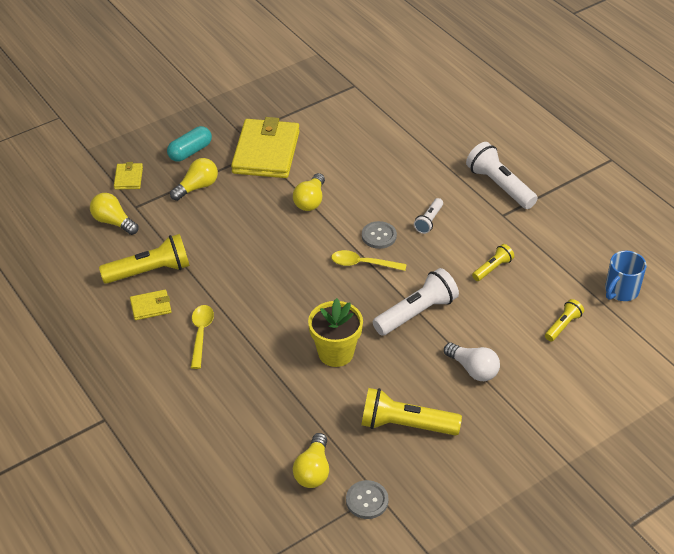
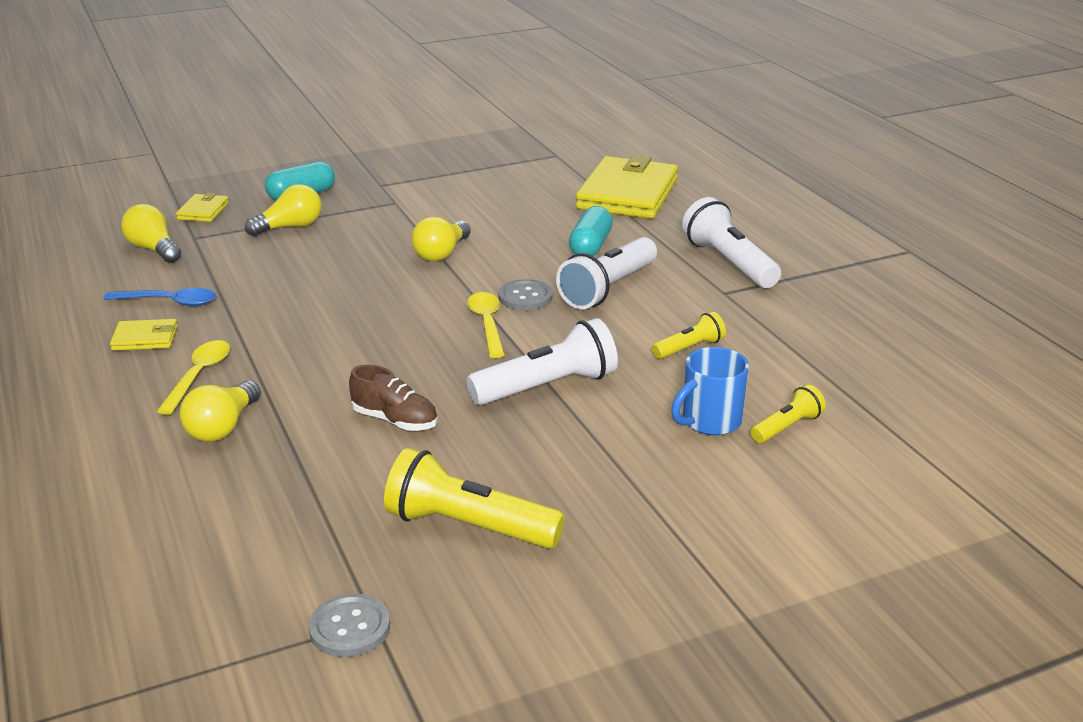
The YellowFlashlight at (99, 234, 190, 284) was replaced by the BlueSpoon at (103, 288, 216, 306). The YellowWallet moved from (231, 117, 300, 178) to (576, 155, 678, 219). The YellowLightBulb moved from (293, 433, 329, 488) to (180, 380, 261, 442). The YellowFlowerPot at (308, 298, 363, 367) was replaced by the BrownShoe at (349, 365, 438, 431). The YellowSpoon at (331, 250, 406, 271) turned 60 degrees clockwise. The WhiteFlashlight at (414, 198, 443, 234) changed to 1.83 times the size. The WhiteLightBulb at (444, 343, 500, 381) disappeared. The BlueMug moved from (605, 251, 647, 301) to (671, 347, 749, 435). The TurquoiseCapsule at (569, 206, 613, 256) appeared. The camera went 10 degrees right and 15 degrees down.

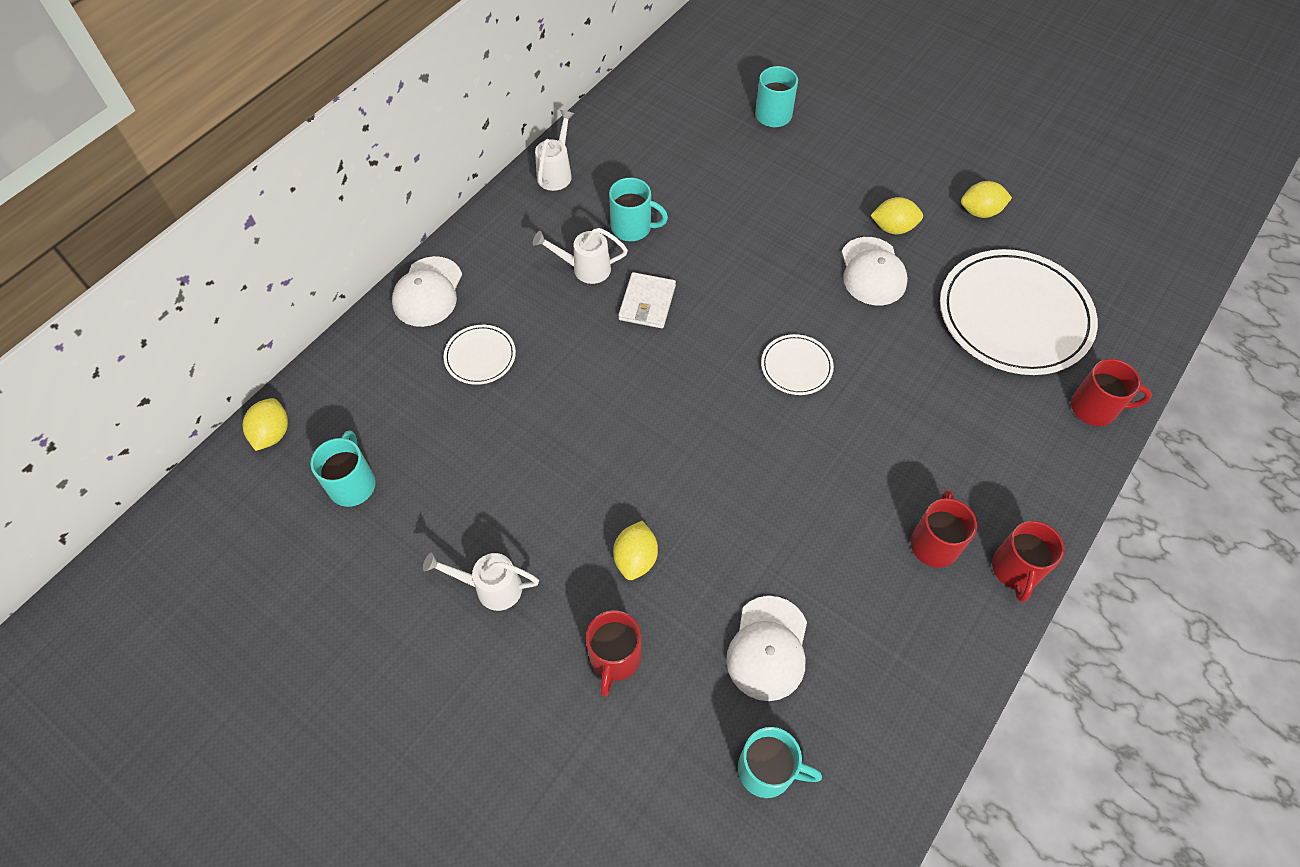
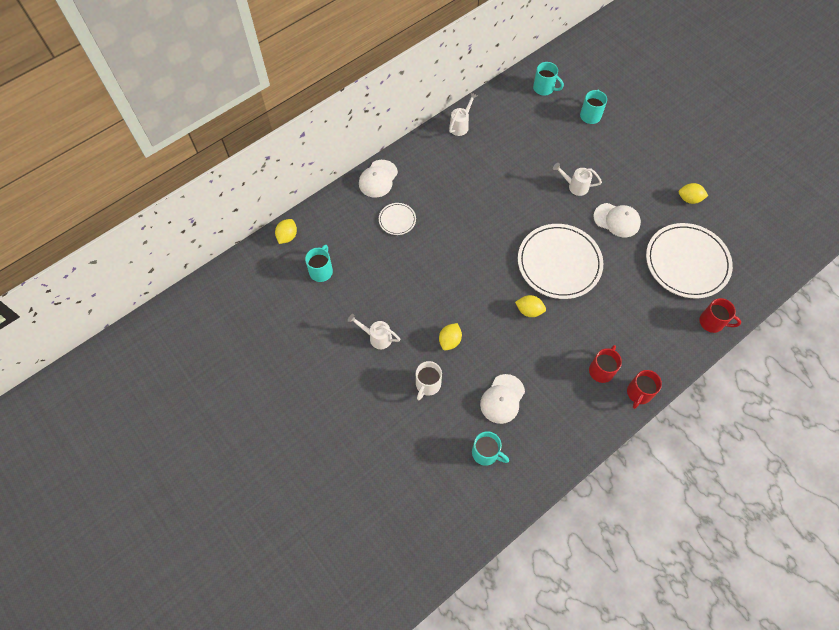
The WhiteWateringCan moved from (533, 228, 628, 284) to (553, 163, 602, 196). The RedMug at (586, 610, 642, 697) became the WhiteMug at (416, 361, 442, 400). The TurquoiseMug moved from (609, 178, 668, 241) to (533, 62, 564, 95). The WhiteWallet at (618, 272, 676, 328) disappeared. The WhitePlate at (761, 334, 834, 395) changed to 2.20 times the size. The WhiteCap at (842, 237, 908, 306) turned 75 degrees counterclockwise. The YellowLemon moved from (870, 197, 923, 234) to (515, 295, 546, 317). The camera went 15 degrees right and 5 degrees up.

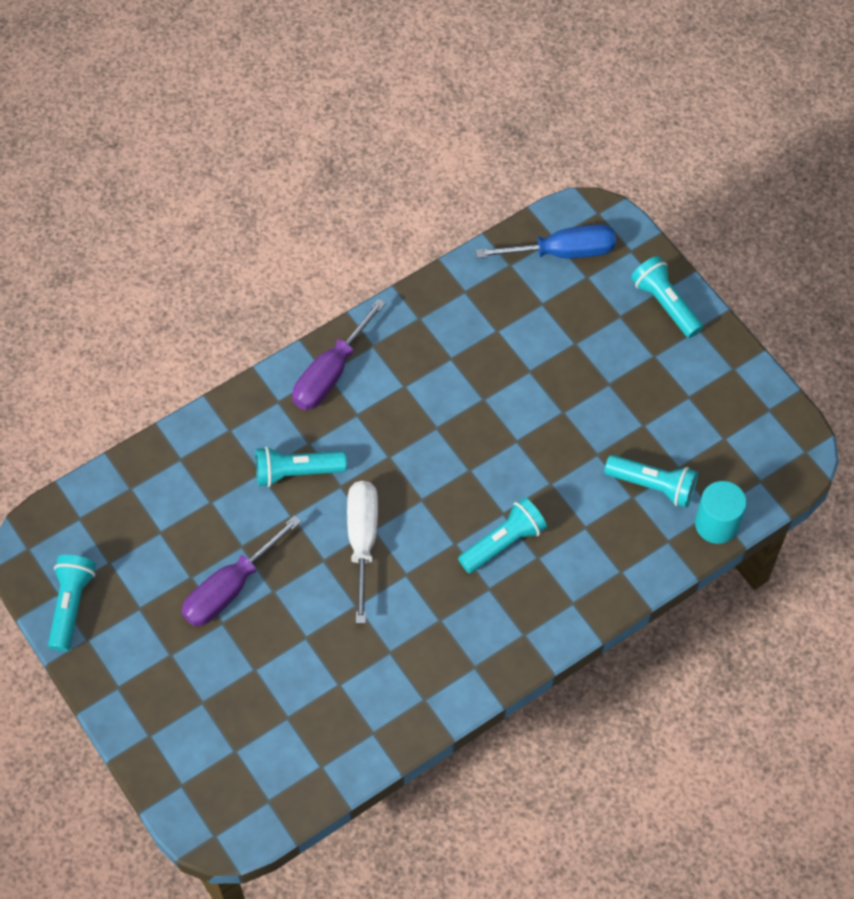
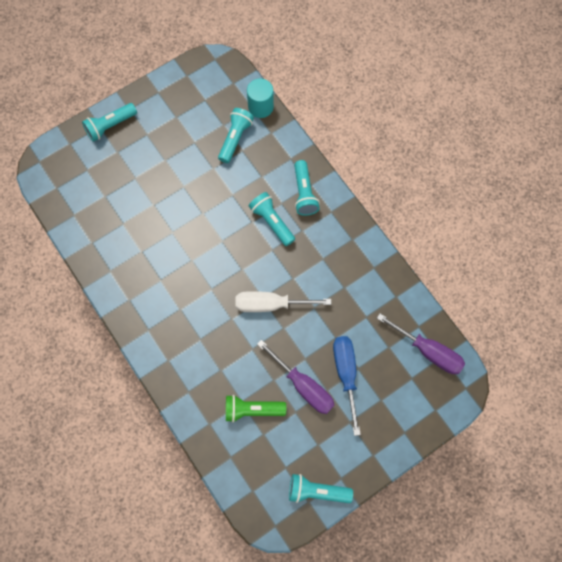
The TurquoiseFlashlight moved from (255, 446, 347, 487) to (294, 160, 320, 216). The PurpleScrewdriver moved from (292, 298, 386, 410) to (377, 313, 465, 374). The BlueScrewdriver moved from (476, 224, 616, 258) to (333, 336, 361, 436). The GreenFlashlight at (226, 395, 286, 422) appeared. The camera went 90 degrees left and 10 degrees up.

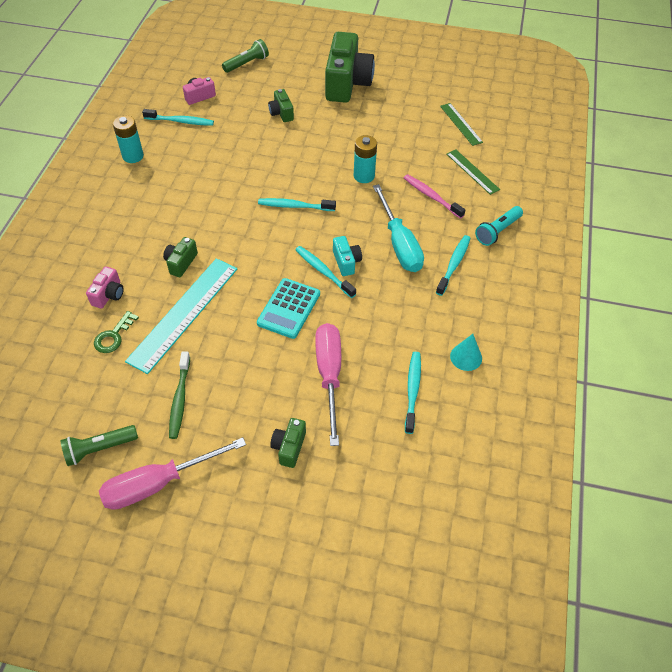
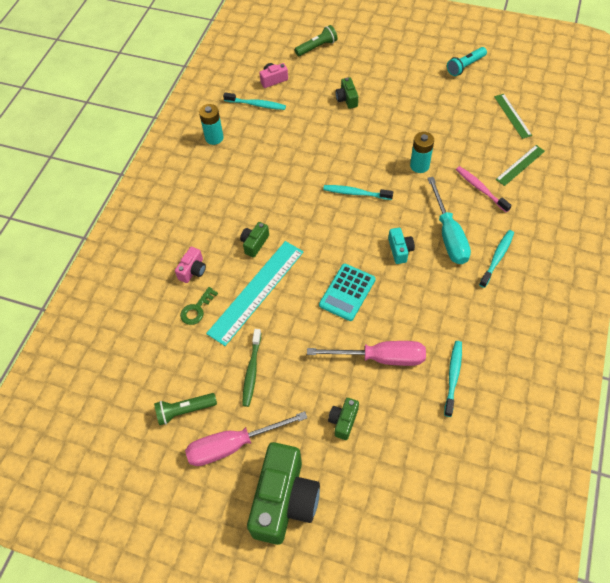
The TurquoiseToothbrush at (295, 246, 356, 298) disappeared. The PinkScrewdriver at (315, 323, 341, 446) turned 90 degrees clockwise. The GreenCamera moved from (325, 32, 375, 103) to (247, 442, 320, 545). The GreenRuler at (447, 149, 500, 195) turned 75 degrees clockwise. The TurquoiseCone at (450, 334, 482, 371) disappeared. The TurquoiseFlashlight moved from (475, 206, 523, 246) to (447, 47, 487, 76). The camera went 10 degrees right and 5 degrees up.

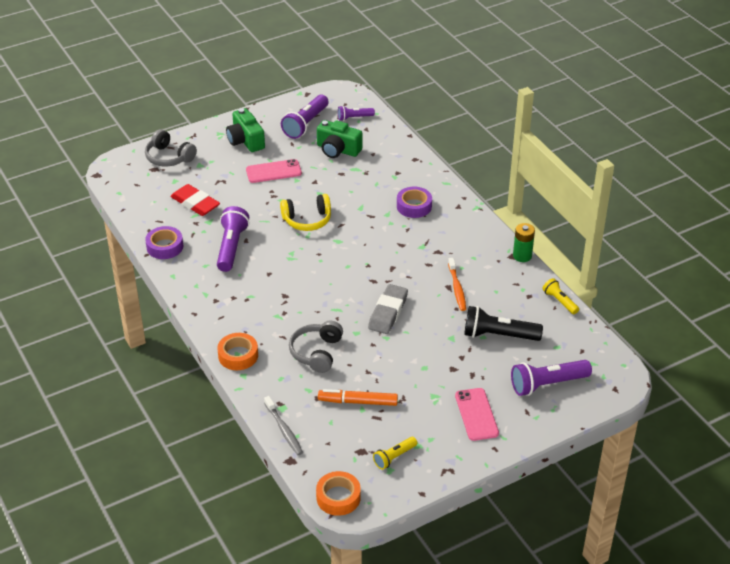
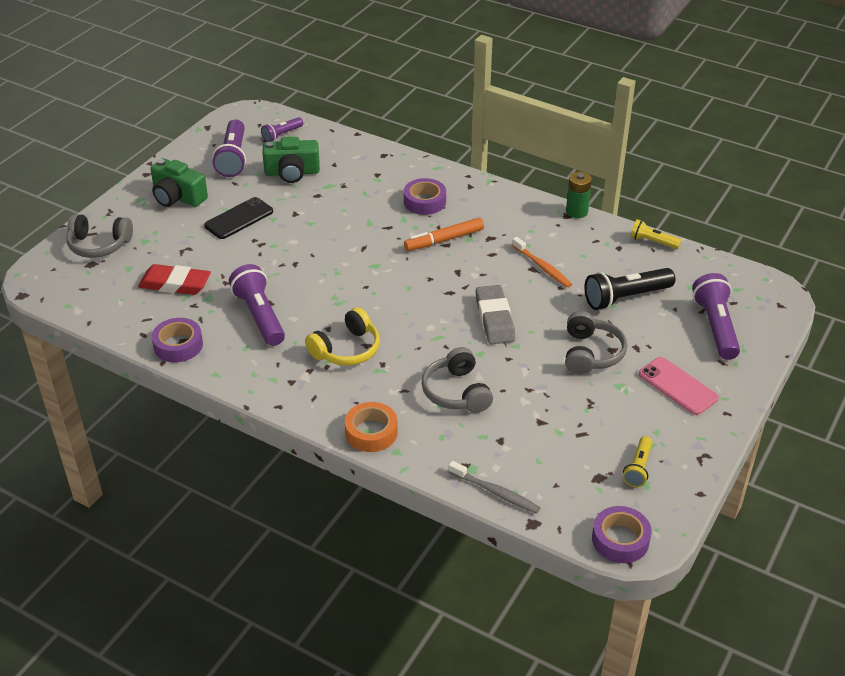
The PinkPhone at (246, 159, 302, 183) became the BlackPhone at (204, 197, 273, 239). The YellowHeadphones moved from (280, 194, 331, 231) to (305, 307, 380, 366). The OrangeTape at (316, 471, 361, 516) became the PurpleTape at (592, 506, 652, 563). The OrangeMarker moved from (318, 389, 398, 406) to (404, 218, 484, 251). The PurpleFlashlight at (511, 360, 592, 396) turned 135 degrees clockwise. The GreyHeadphones at (565, 311, 627, 375) appeared. The camera went 30 degrees left and 0 degrees up.

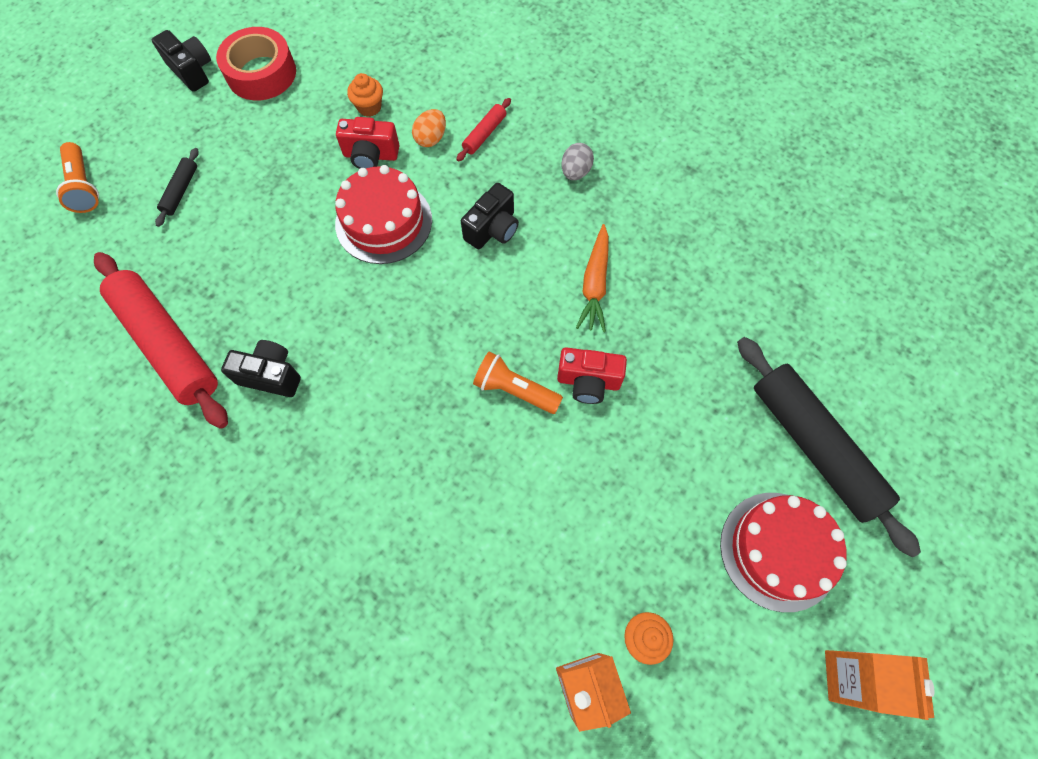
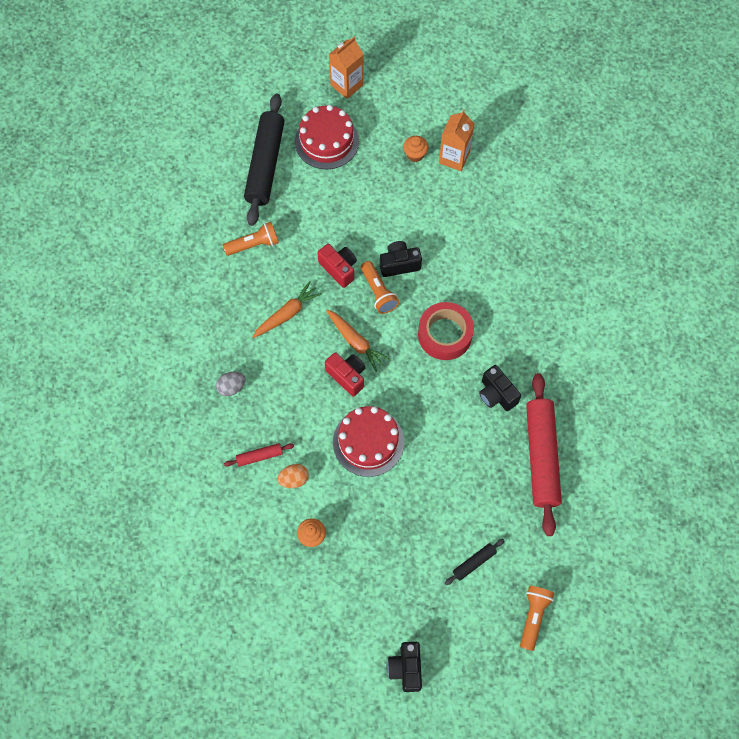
The RedTape moved from (216, 27, 296, 100) to (418, 302, 474, 360). The RedCamera moved from (336, 117, 400, 169) to (325, 352, 366, 397). The BlackCamera moved from (461, 183, 519, 249) to (380, 241, 422, 277). The OrangeFlashlight at (223, 222, 279, 256) appeared. The OrangeCarrot at (326, 309, 390, 372) appeared. The camera went 140 degrees left and 0 degrees up.

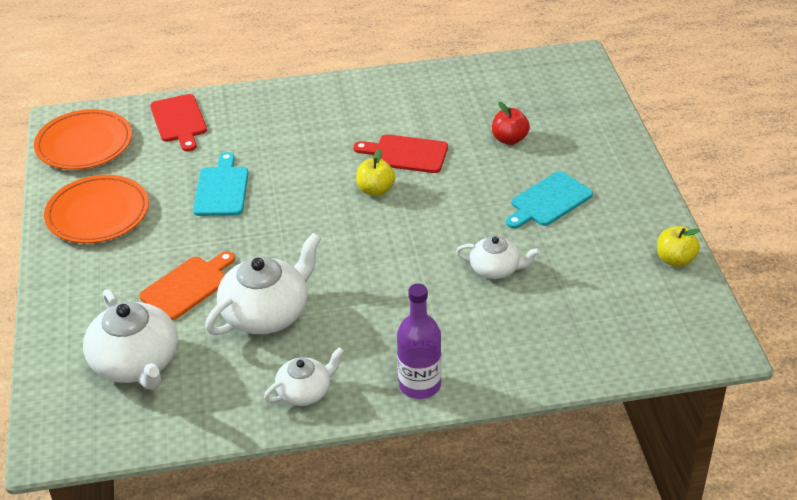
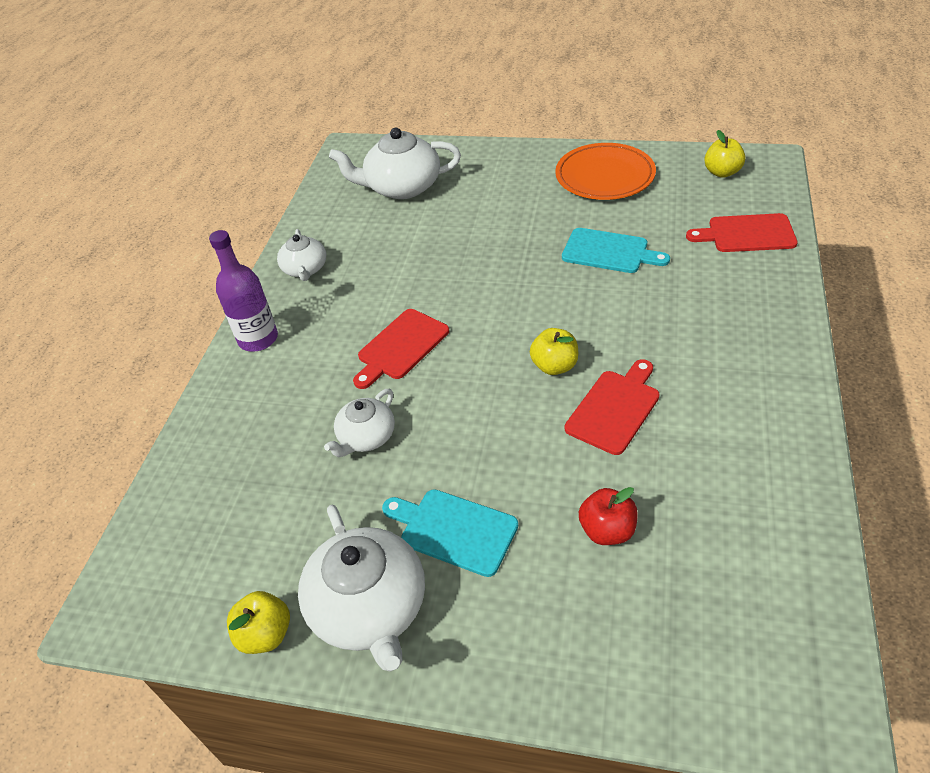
The OrangePlate at (34, 109, 132, 170) was replaced by the YellowApple at (704, 130, 745, 178). The OrangeCuttingBoard at (139, 251, 235, 320) disappeared. The WhiteTeapot moved from (205, 233, 321, 335) to (298, 505, 425, 672). The TurquoiseCuttingBoard at (506, 171, 593, 229) turned 45 degrees counterclockwise. The RedCuttingBoard at (353, 309, 449, 389) appeared. The camera went 115 degrees right and 5 degrees up.

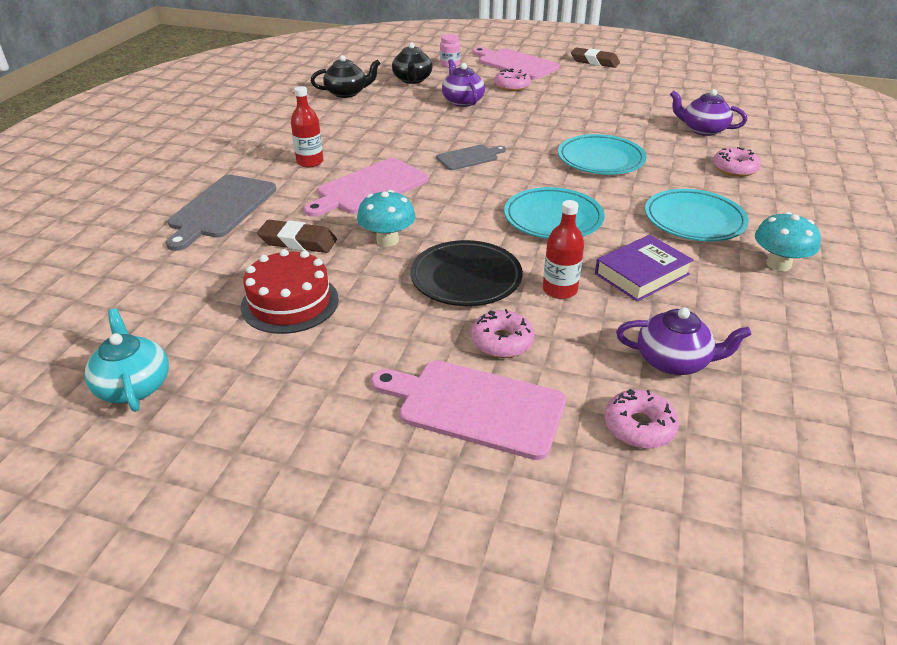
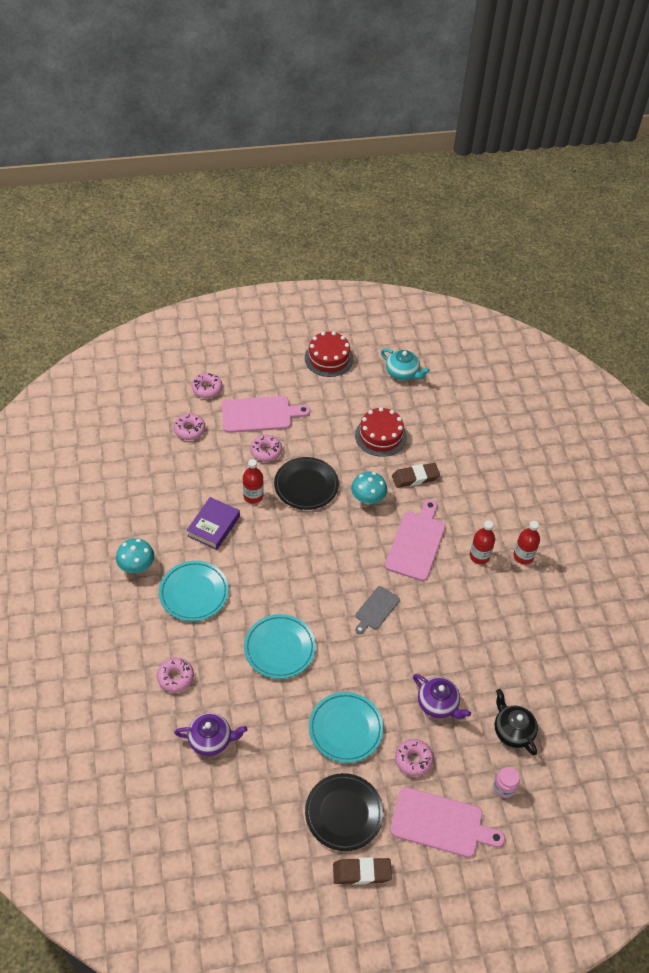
The GreyCuttingBoard at (166, 175, 276, 251) disappeared. The BlackTeapot at (311, 55, 381, 98) disappeared. The TurquoisePlate moved from (504, 187, 605, 239) to (309, 692, 384, 763). The PurpleTeapot at (616, 308, 752, 375) disappeared. The PinkDonut at (192, 373, 222, 398) appeared. The RedCake at (305, 331, 353, 377) appeared. The BlackPlate at (305, 773, 384, 851) appeared. The RedBottle at (514, 521, 540, 564) appeared. The camera went 150 degrees right and 15 degrees up.

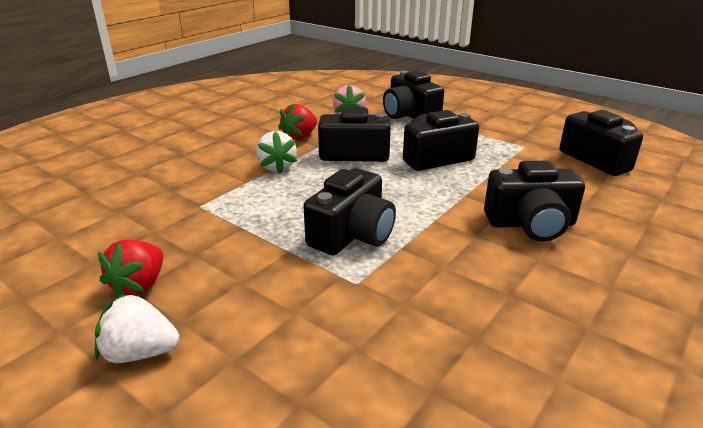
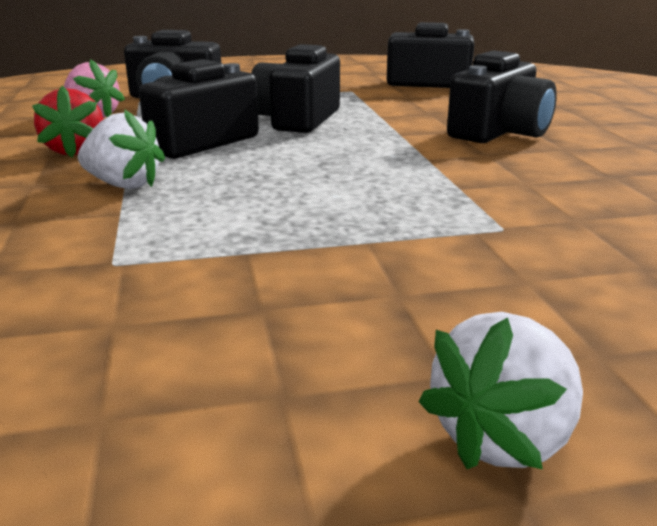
The RedStrawberry at (98, 239, 163, 297) disappeared. The BlackCamera at (303, 168, 396, 255) disappeared. The camera went 50 degrees left and 5 degrees down.

